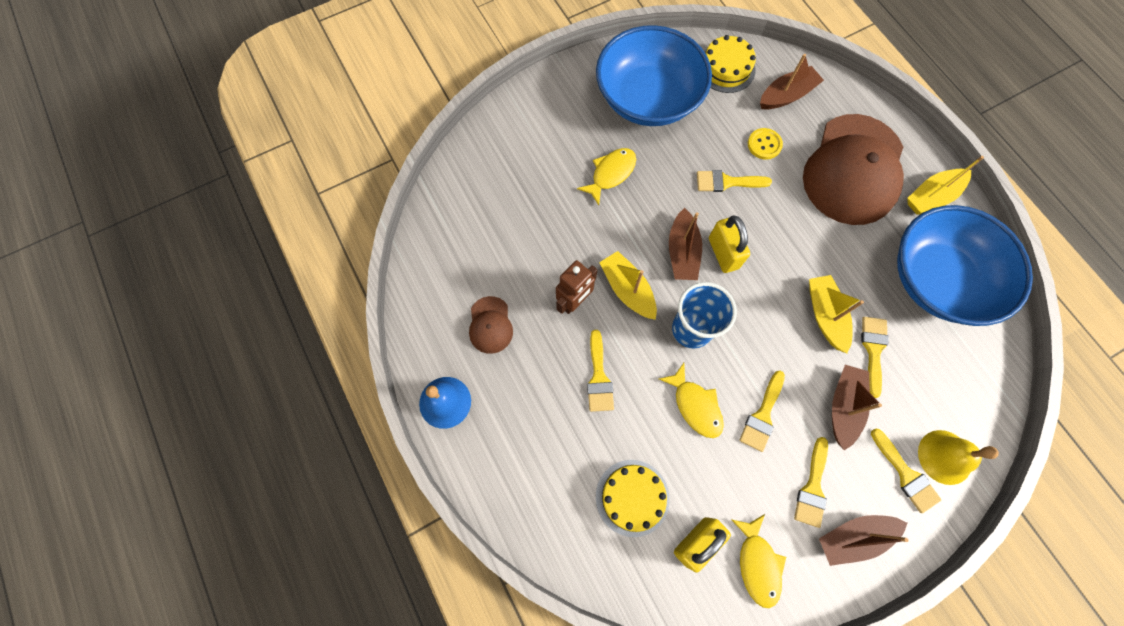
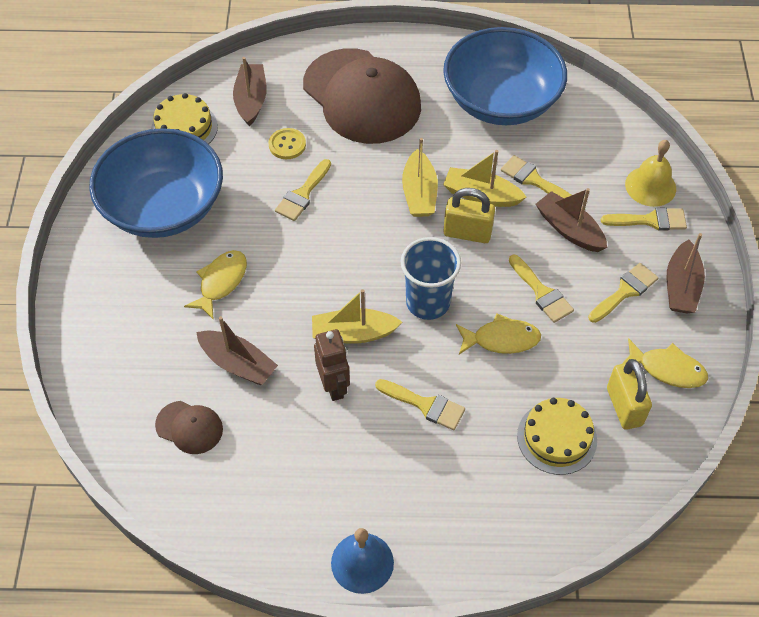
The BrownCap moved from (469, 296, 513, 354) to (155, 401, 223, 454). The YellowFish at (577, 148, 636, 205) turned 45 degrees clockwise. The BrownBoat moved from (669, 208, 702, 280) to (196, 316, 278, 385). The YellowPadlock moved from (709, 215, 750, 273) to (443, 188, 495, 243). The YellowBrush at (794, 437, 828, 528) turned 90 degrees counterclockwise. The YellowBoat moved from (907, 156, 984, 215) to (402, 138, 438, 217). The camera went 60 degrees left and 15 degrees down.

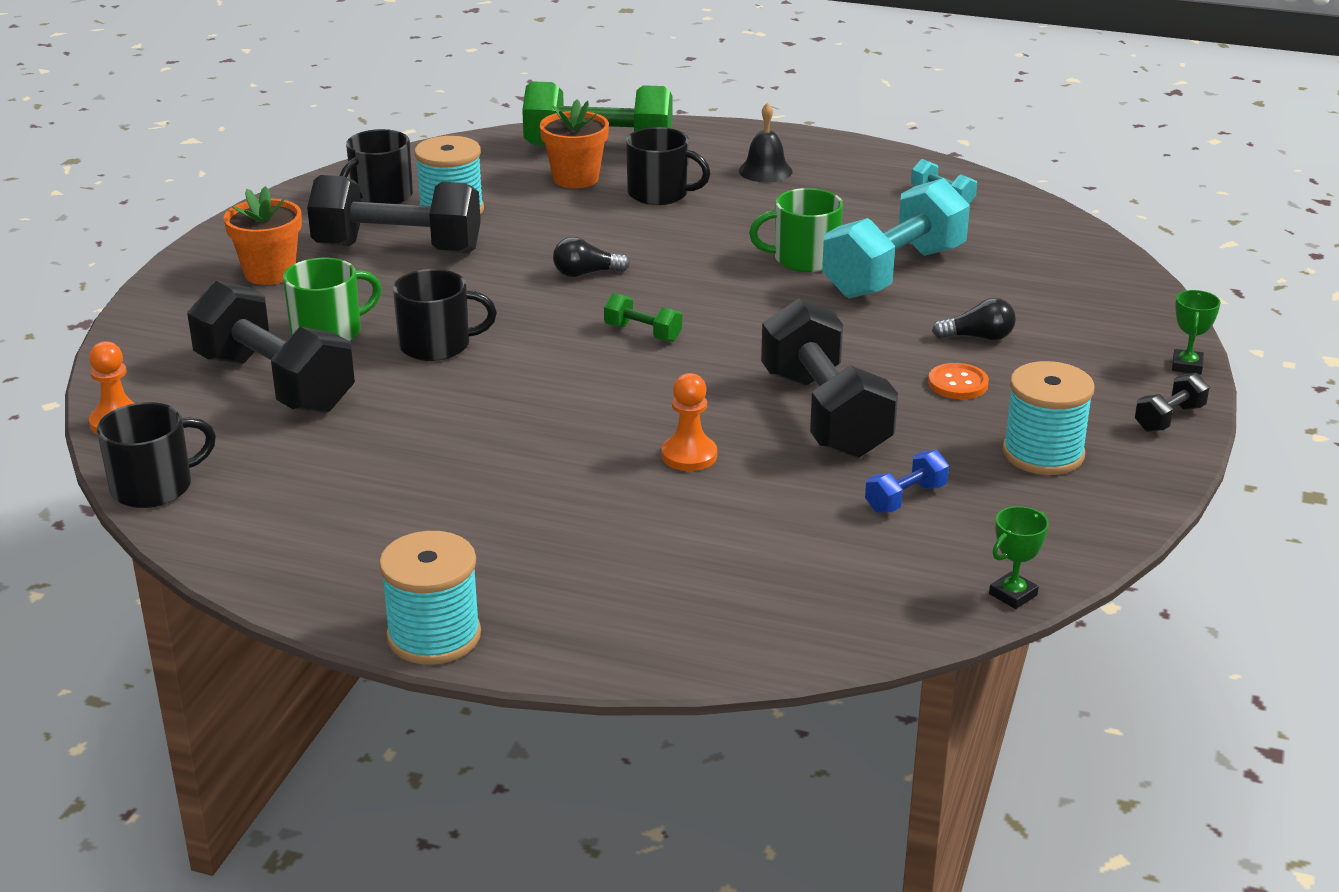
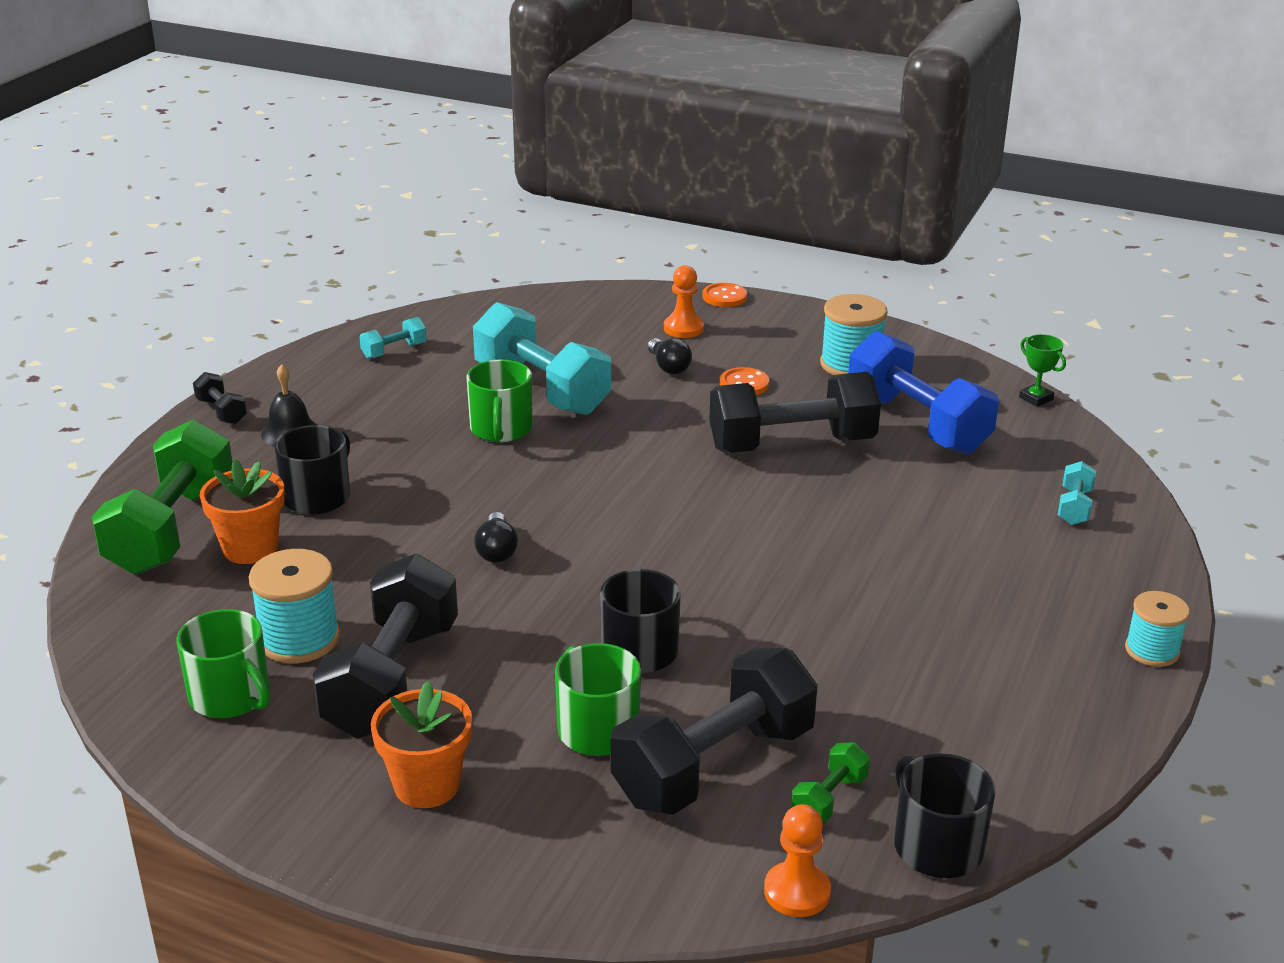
The BlackMug at (339, 129, 413, 204) became the GreenMug at (177, 609, 270, 718). The TurquoiseSpool at (379, 531, 481, 665) changed to 0.66 times the size. The GreenDumbbell moved from (604, 293, 682, 342) to (791, 742, 870, 824). The OrangePawn moved from (661, 373, 717, 471) to (664, 265, 704, 338). The BlueDumbbell at (865, 450, 949, 513) changed to 2.30 times the size. The BlackLightBulb at (932, 298, 1016, 340) turned 150 degrees clockwise. The BlackDumbbell moved from (1135, 373, 1210, 432) to (193, 372, 247, 424). The GreenTrophy at (1172, 290, 1221, 374) was replaced by the OrangeButton at (703, 283, 747, 307). The TurquoiseDumbbell at (1058, 461, 1096, 525) appeared. The camera went 85 degrees left and 0 degrees up.

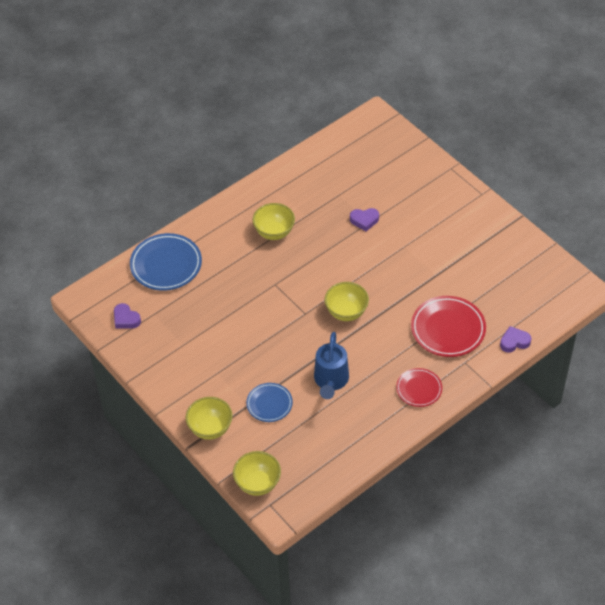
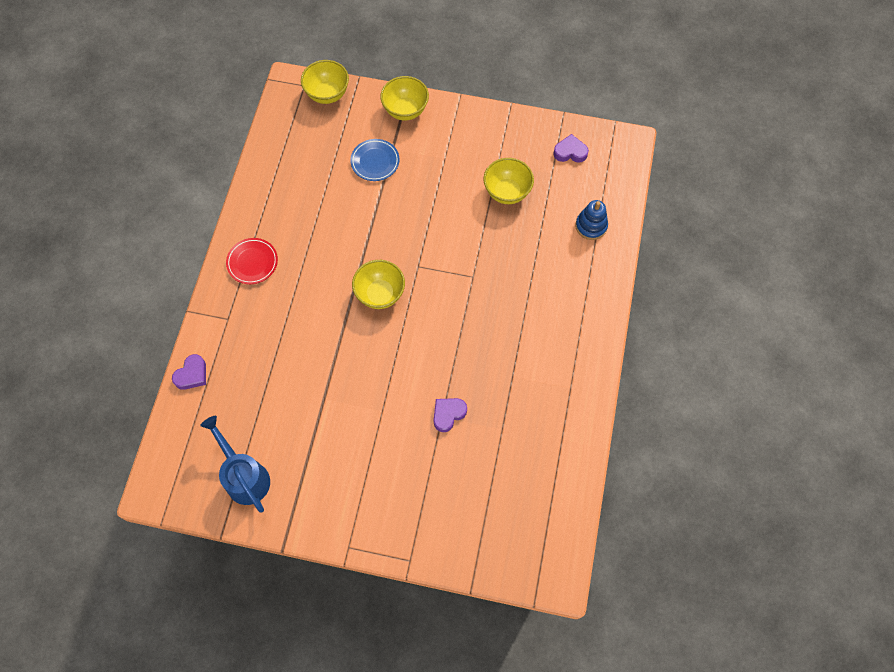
The BluePlate at (130, 233, 202, 291) was replaced by the BlueStackingToy at (575, 200, 608, 240). The YellowBowl moved from (252, 203, 295, 240) to (484, 158, 534, 204). The BlueWateringCan moved from (314, 332, 349, 399) to (200, 416, 270, 512). The RedPlate at (411, 296, 486, 357) disappeared. The camera went 140 degrees right and 15 degrees up.

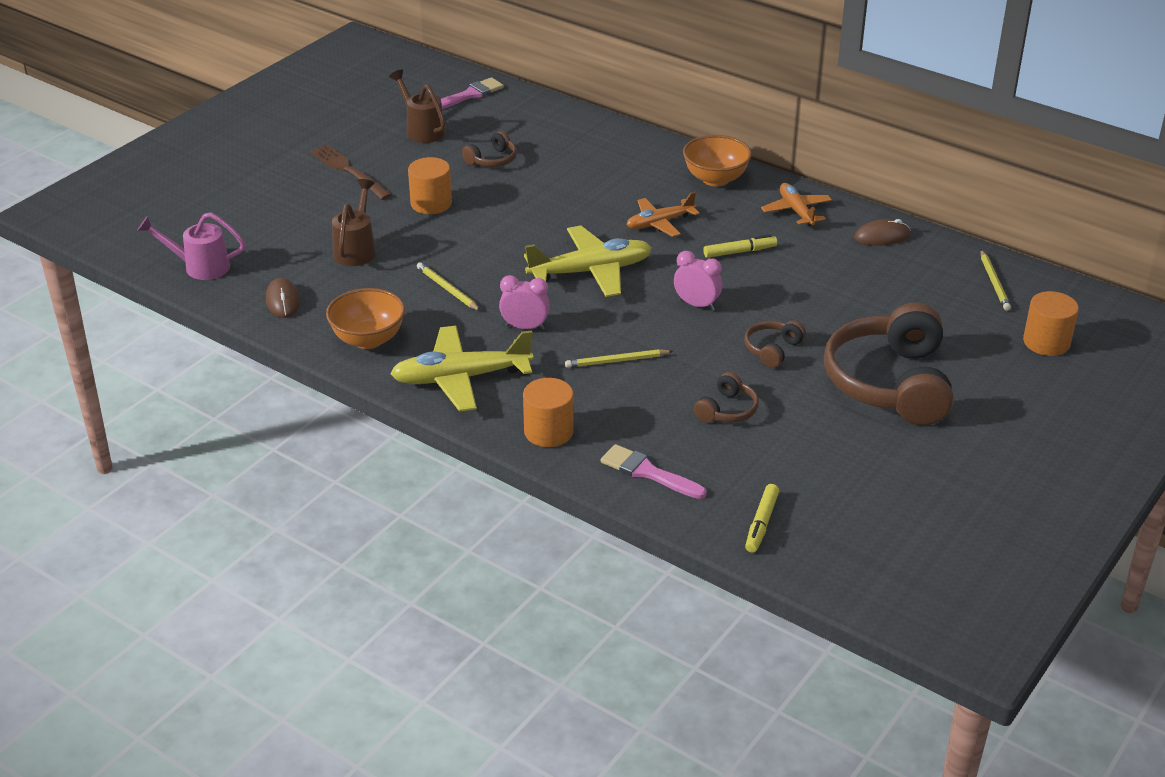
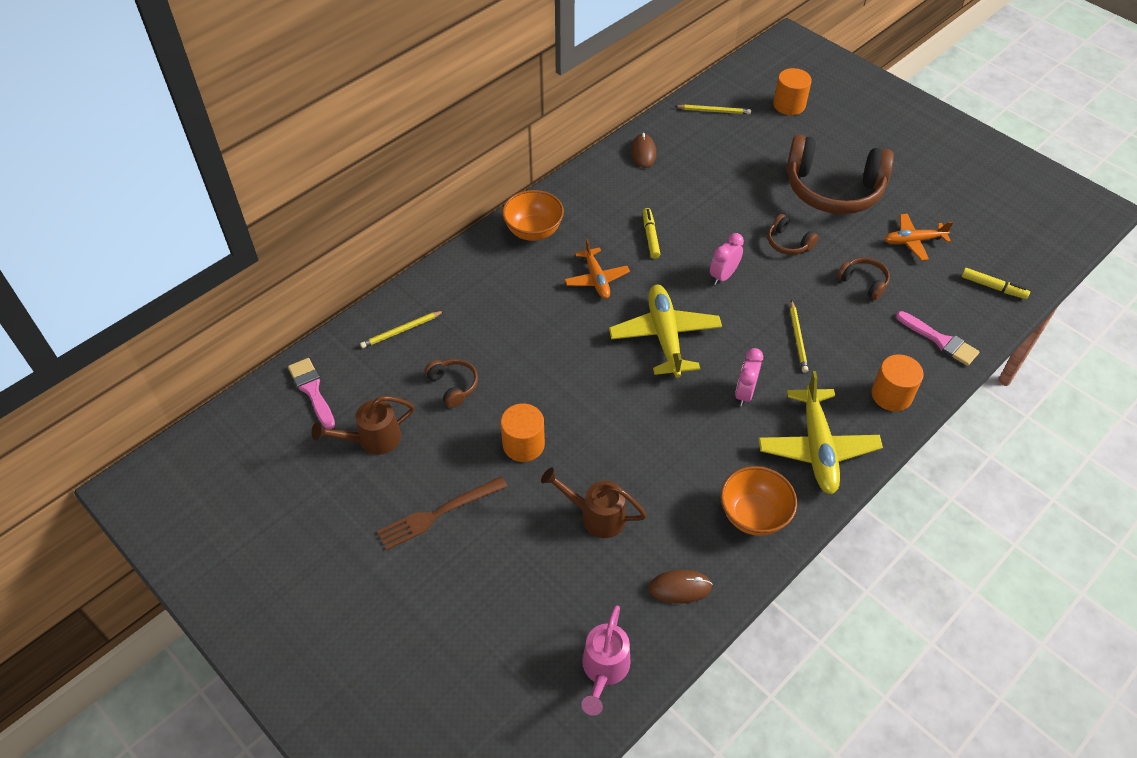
The YellowPencil moved from (417, 262, 481, 311) to (360, 311, 444, 348). The PinkBrush at (600, 444, 707, 499) turned 90 degrees counterclockwise. The OrangePlane moved from (761, 183, 832, 227) to (884, 214, 953, 261). The camera went 80 degrees left and 15 degrees up.

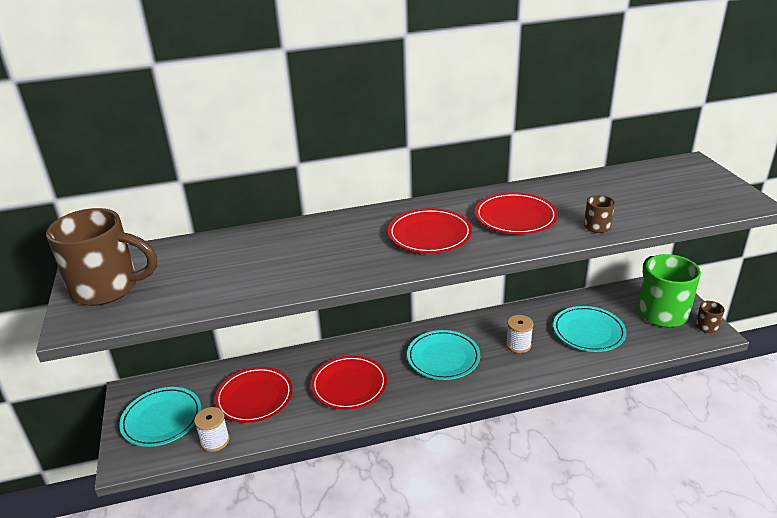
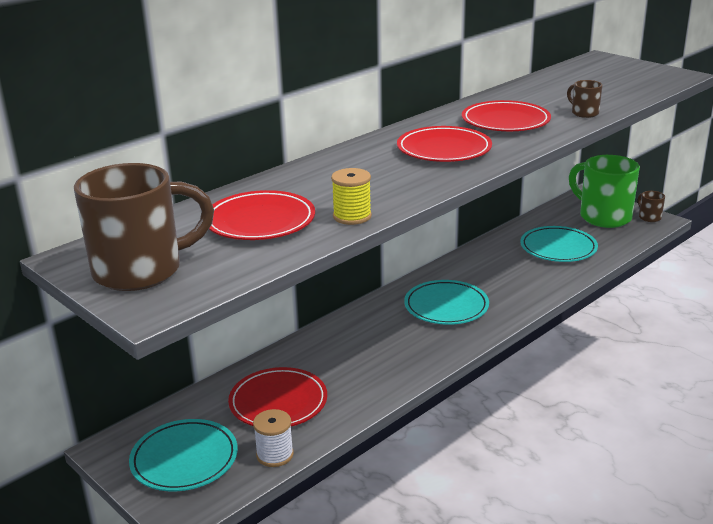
The RedPlate moved from (311, 355, 387, 410) to (209, 190, 315, 240). The WhiteSpool at (506, 315, 534, 353) disappeared. The YellowSpool at (331, 168, 372, 225) appeared. The camera went 30 degrees left and 5 degrees down.

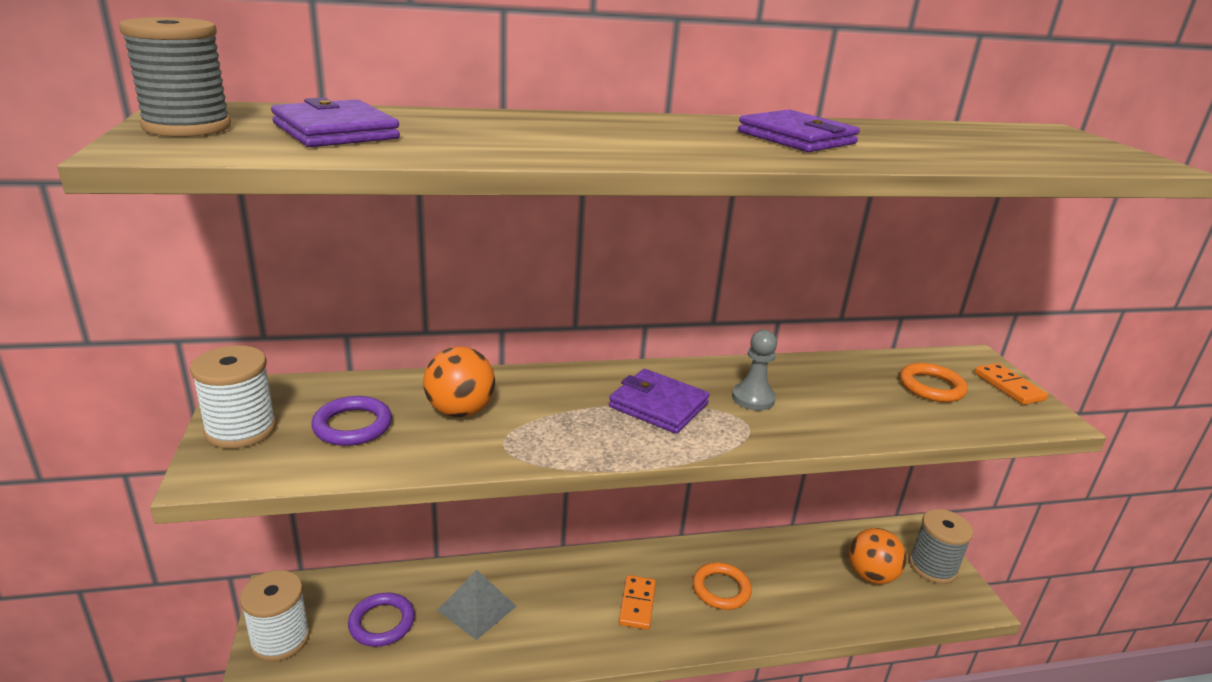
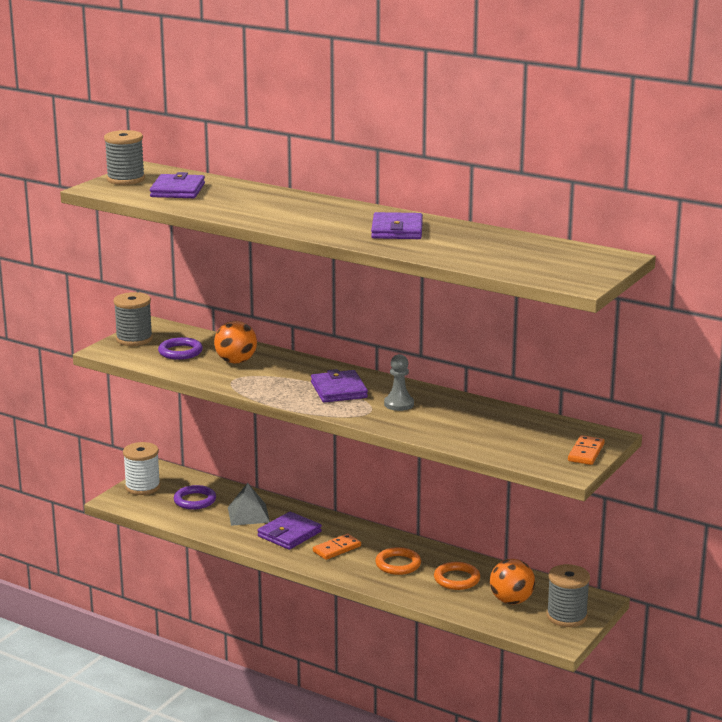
The WhiteSpool at (190, 345, 277, 449) became the GreySpool at (114, 292, 153, 346). The OrangeRing moved from (900, 363, 968, 402) to (434, 562, 480, 590). The PurpleWallet at (257, 512, 322, 550) appeared. The camera went 45 degrees right and 5 degrees down.

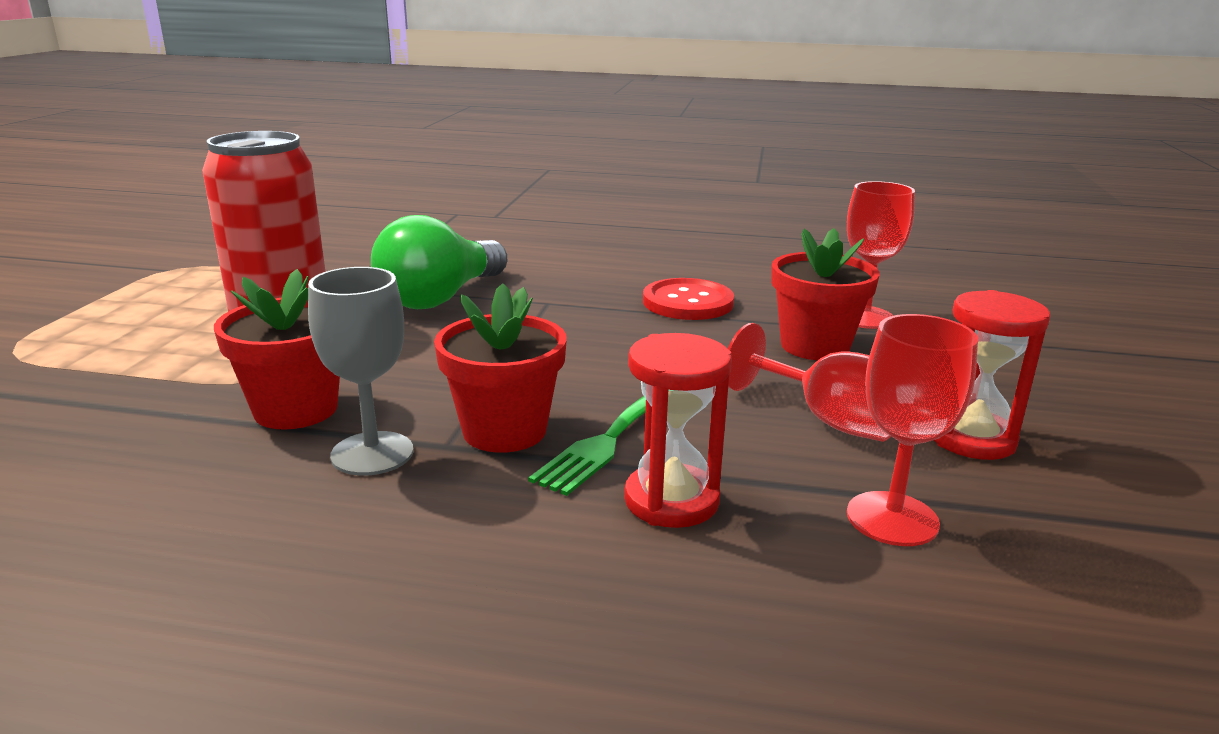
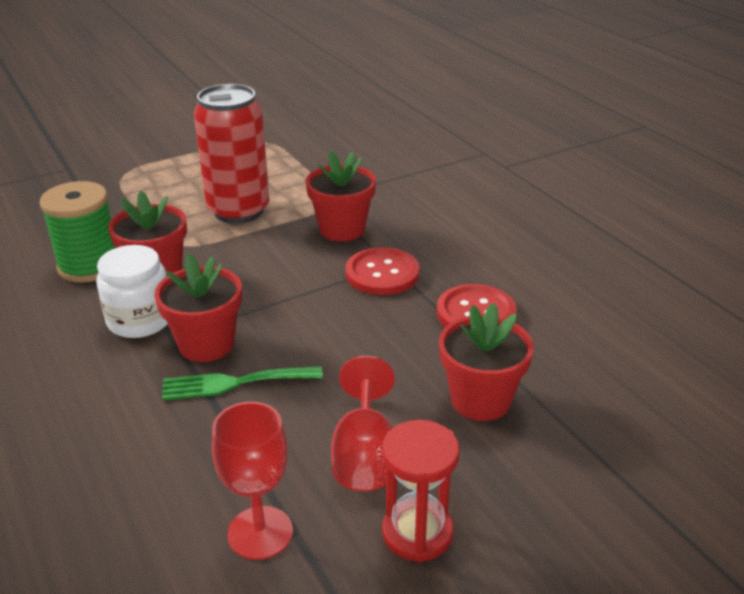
The GreyGoblet at (308, 267, 413, 476) was replaced by the WhiteJar at (96, 245, 168, 338). The GreenLightBulb at (371, 215, 507, 309) was replaced by the RedFlowerPot at (306, 151, 376, 241). The RedHourglass at (624, 333, 732, 528) disappeared. The RedGoblet at (847, 181, 915, 329) disappeared. The GreenSpool at (39, 181, 116, 283) appeared. The RedButton at (346, 247, 420, 295) appeared. The camera went 50 degrees right and 10 degrees up.

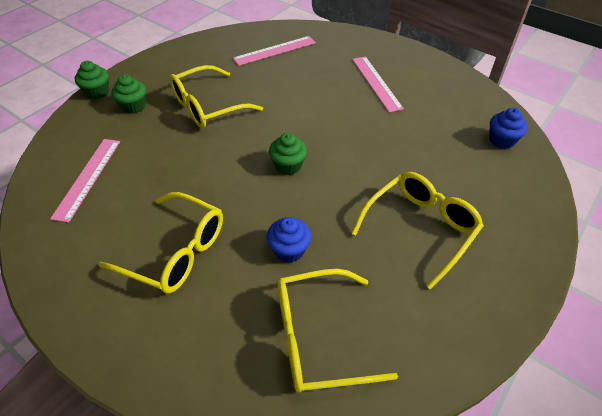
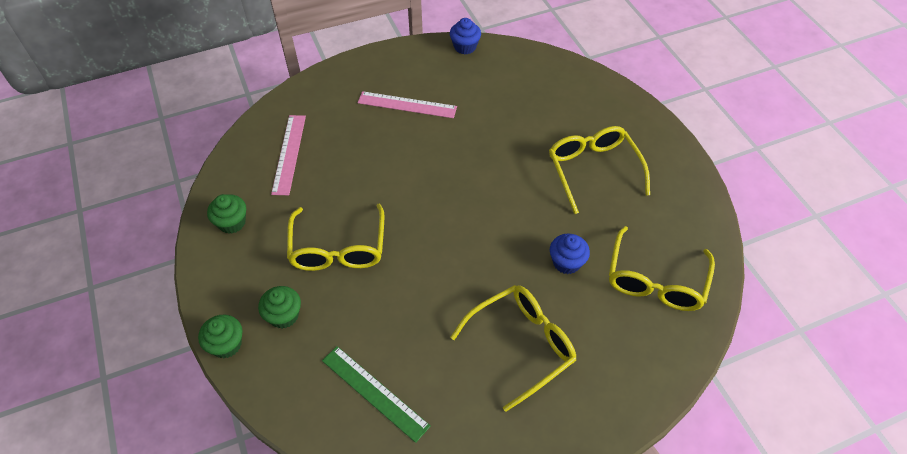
The PinkRuler at (50, 139, 120, 223) became the GreenRuler at (322, 346, 431, 443). The GreenCupcake moved from (269, 133, 307, 175) to (207, 194, 246, 234). The BlueCupcake moved from (489, 108, 528, 149) to (450, 18, 481, 55). The camera went 60 degrees left and 5 degrees up.

